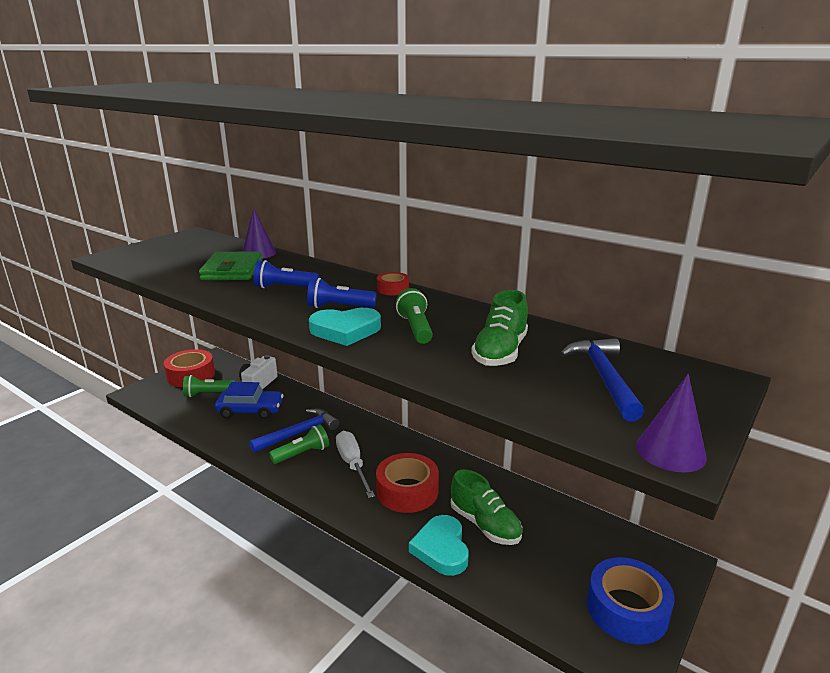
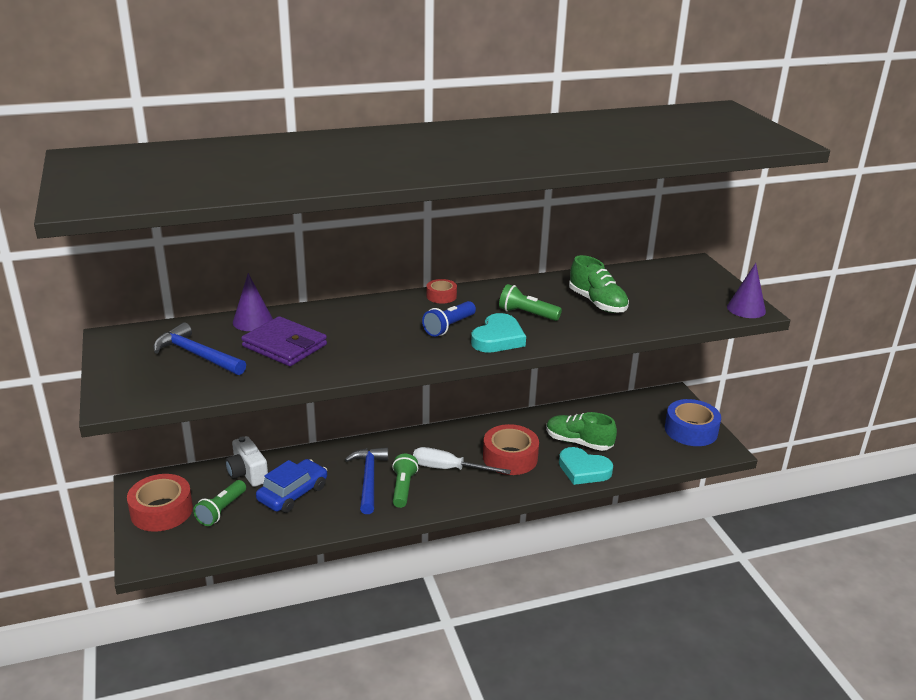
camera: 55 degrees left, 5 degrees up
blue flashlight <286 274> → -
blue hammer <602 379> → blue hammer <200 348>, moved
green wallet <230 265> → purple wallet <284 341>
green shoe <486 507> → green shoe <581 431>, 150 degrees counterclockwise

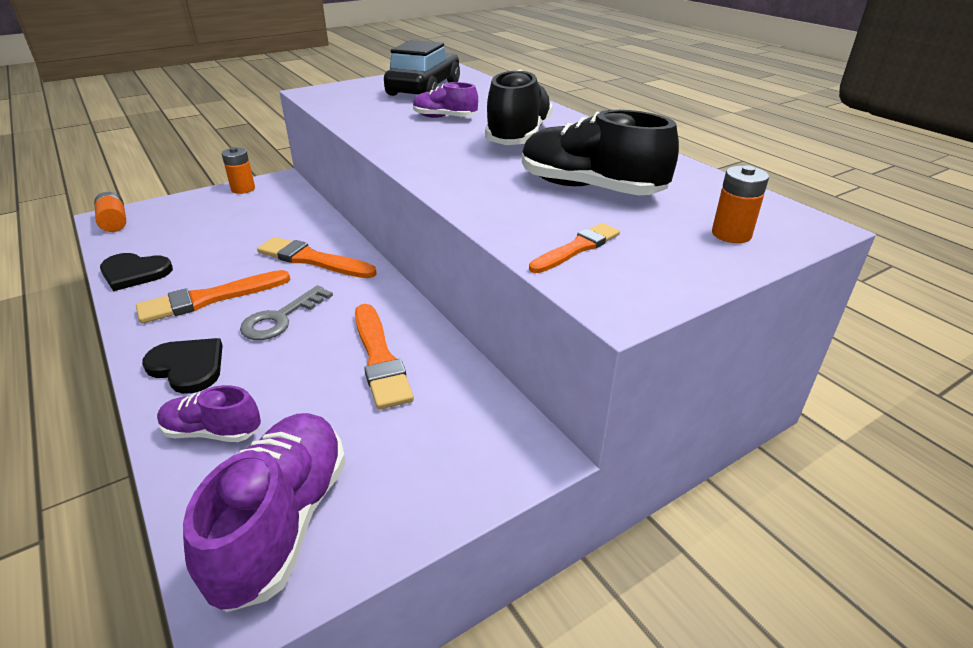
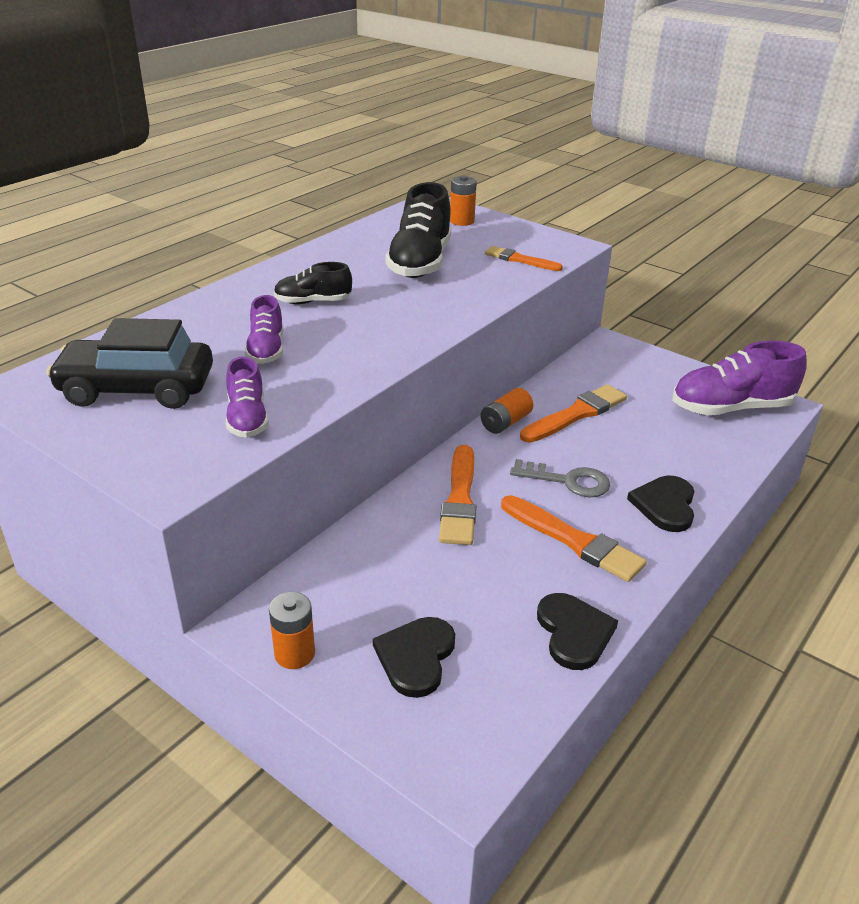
camera: 110 degrees left, 0 degrees up
- → black heart <414 657>
orange battery <110 212> → orange battery <506 411>, moved
purple shoe <209 413> → purple shoe <247 397>, moved
black shoe <519 107> → black shoe <313 283>, x0.56

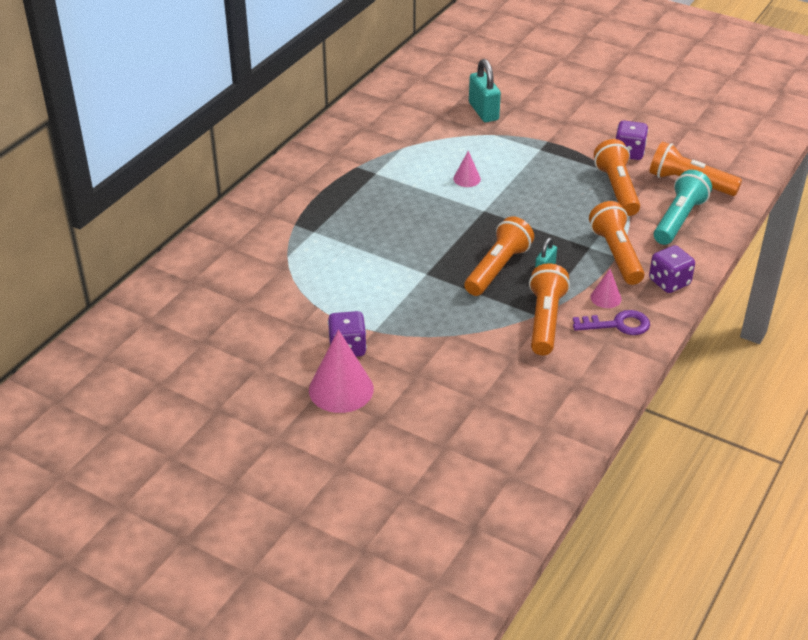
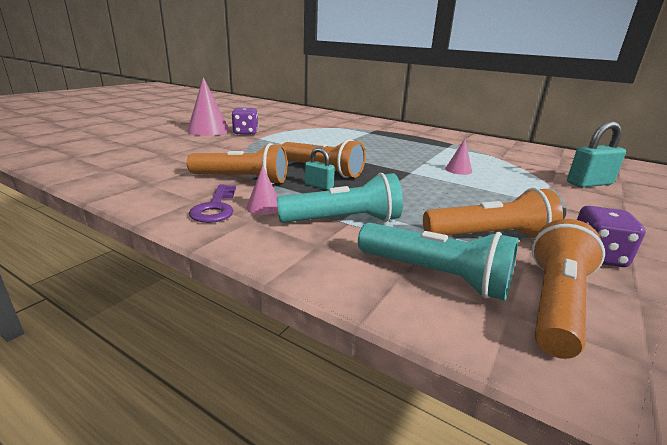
camera: 90 degrees right, 15 degrees down
purple dice <672 269> → -
orange flashlight <617 243> → turquoise flashlight <340 198>

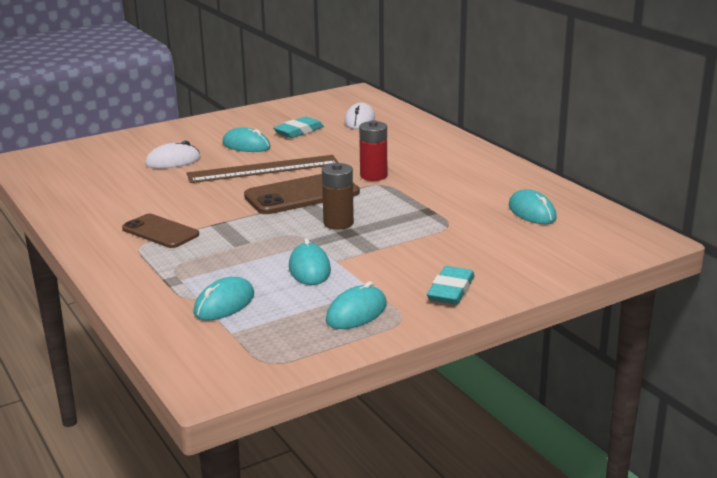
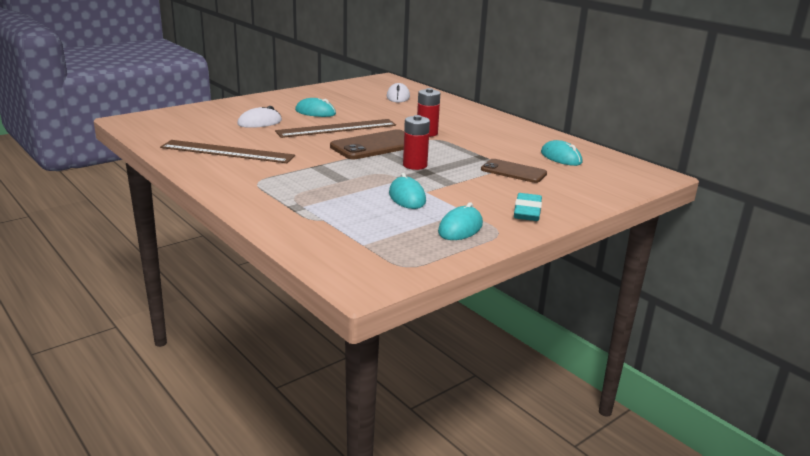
camera: 10 degrees left, 0 degrees up
turquoise mouse <223 298> → -
turquoise eraser <298 127> → -
- → brown ruler <227 151>
brown phone <160 231> → brown phone <514 171>, moved
brown battery <338 196> → red battery <416 142>

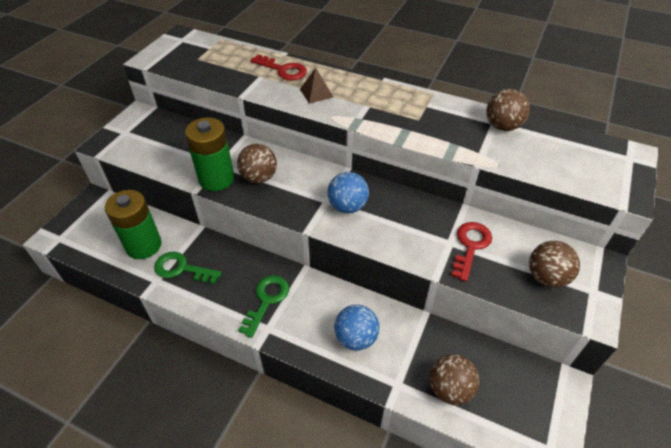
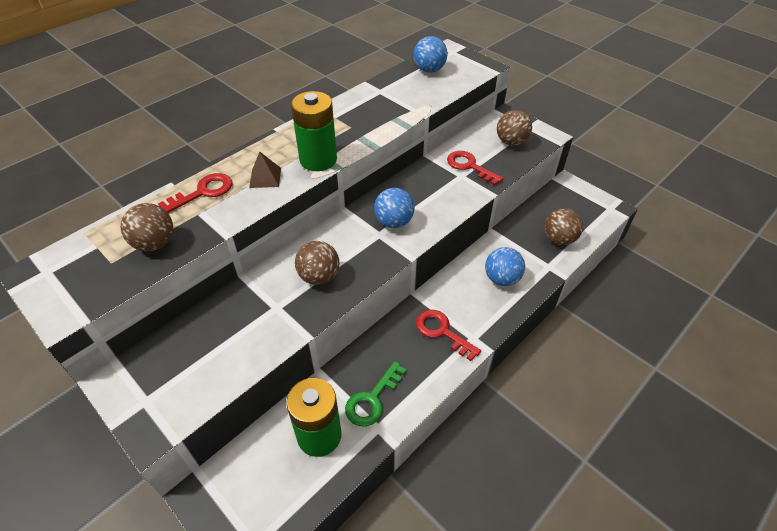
camera: 70 degrees left, 0 degrees up
- → blue ball <431 54>
green battery <210 154> → green battery <314 131>, moved
brown ball <508 110> → brown ball <147 227>, moved
green key <263 306> → red key <448 335>

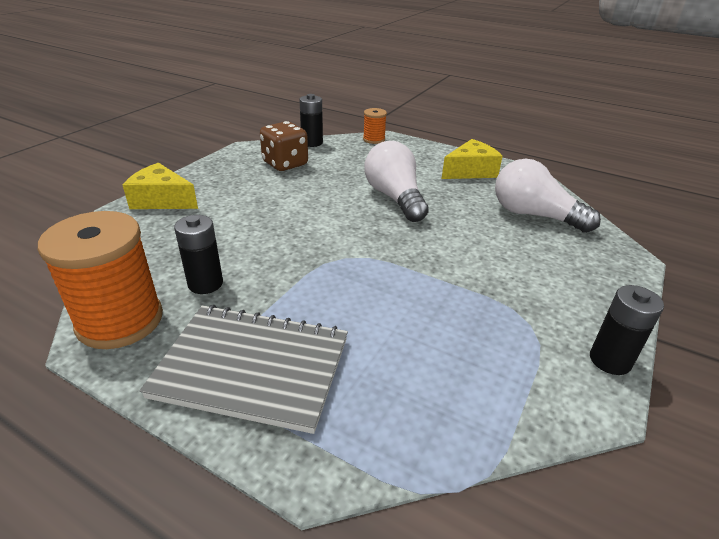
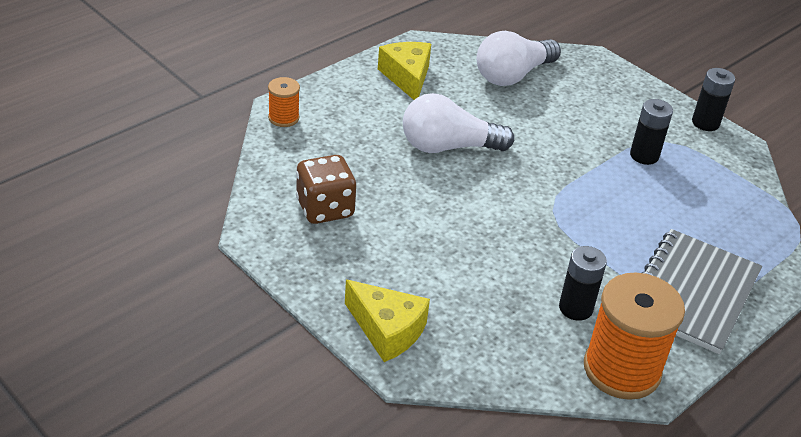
camera: 75 degrees left, 5 degrees up
black battery <311 120> → black battery <651 132>, moved
yellow cheese <160 186> → yellow cheese <387 321>, 90 degrees counterclockwise

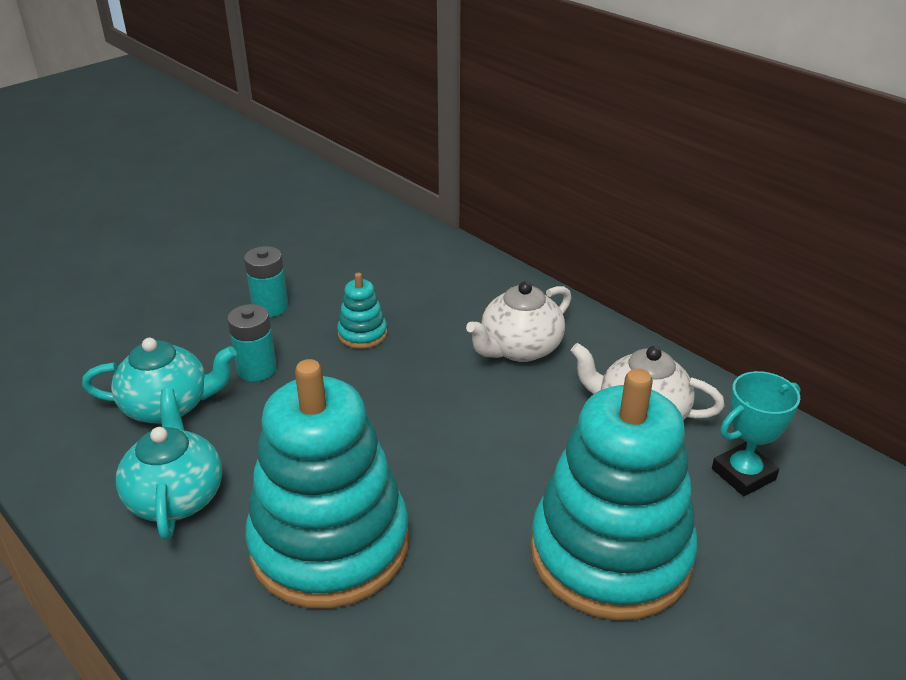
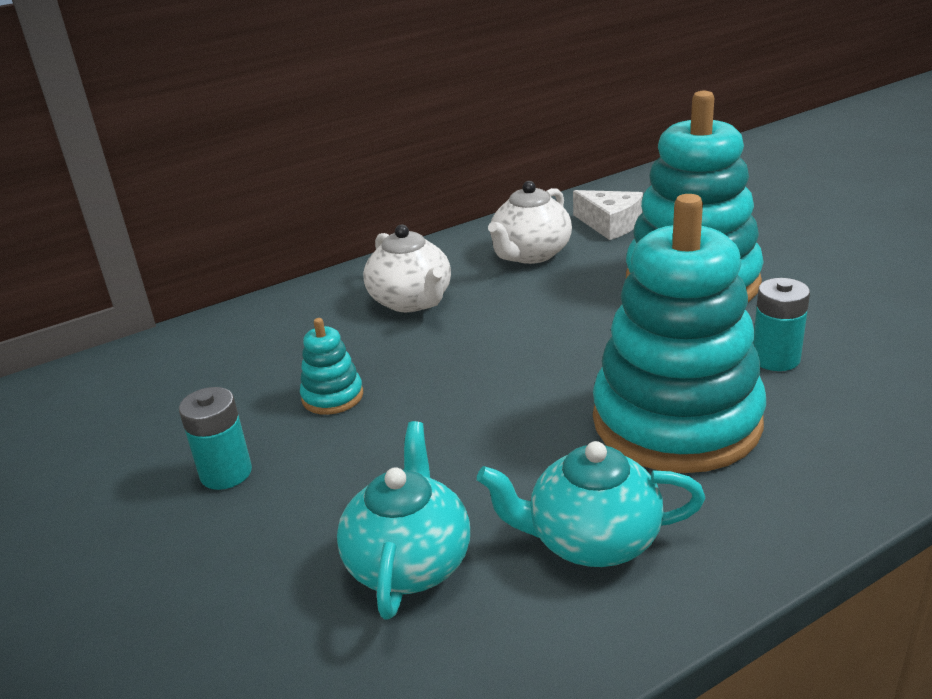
camera: 75 degrees left, 5 degrees down
turquoise battery <252 343> → turquoise battery <781 324>, moved
turquoise trophy <756 433> → white cheese <608 215>

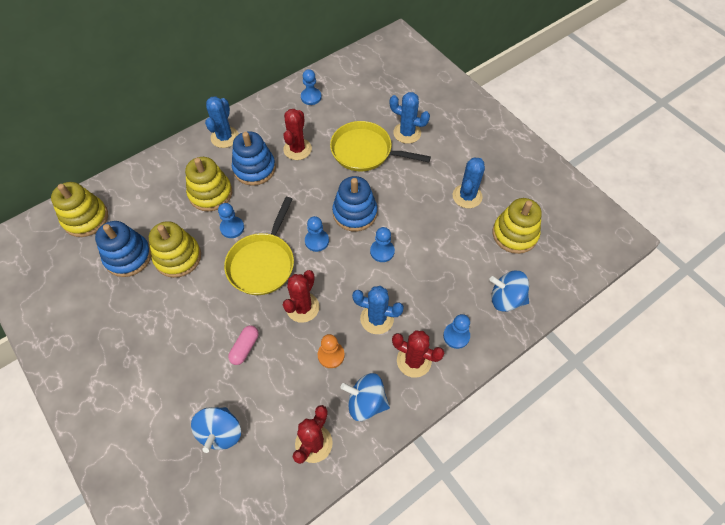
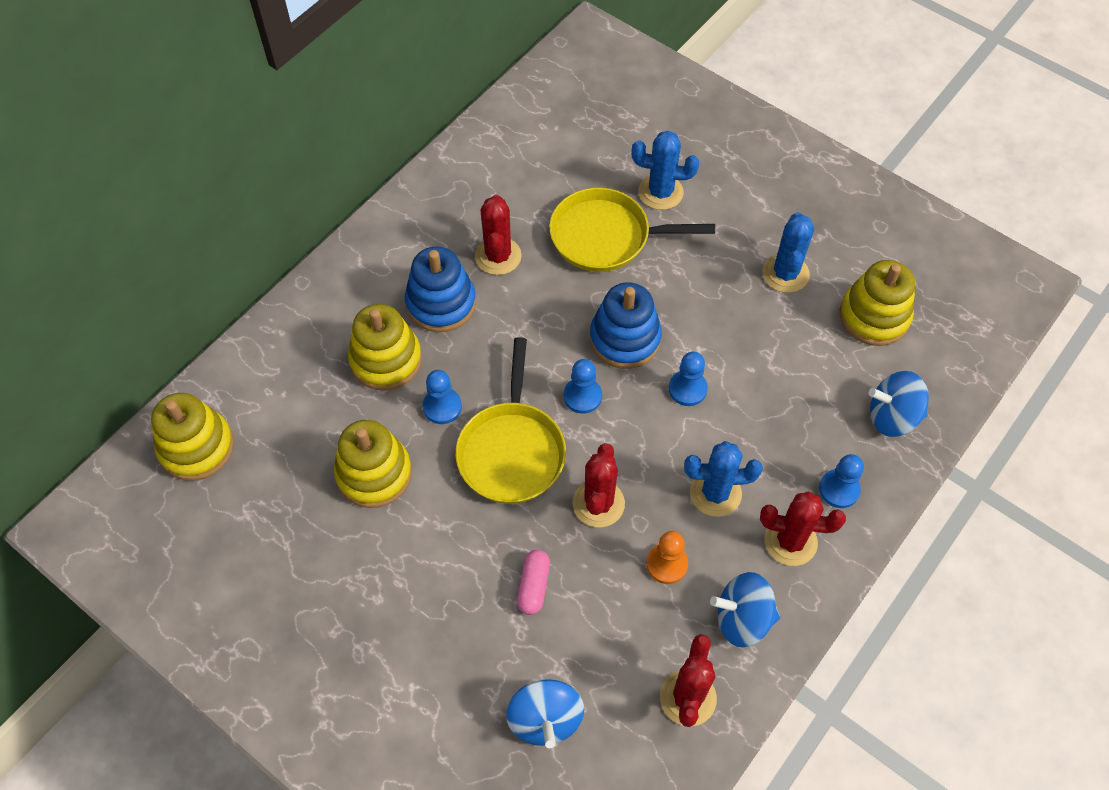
camera: 15 degrees left, 0 degrees up
blue stacking toy <123 249> → -
blue cactus <222 122> → -
blue pawn <311 87> → -

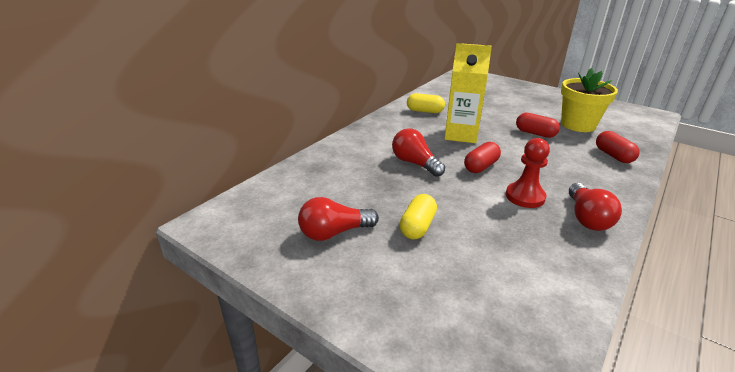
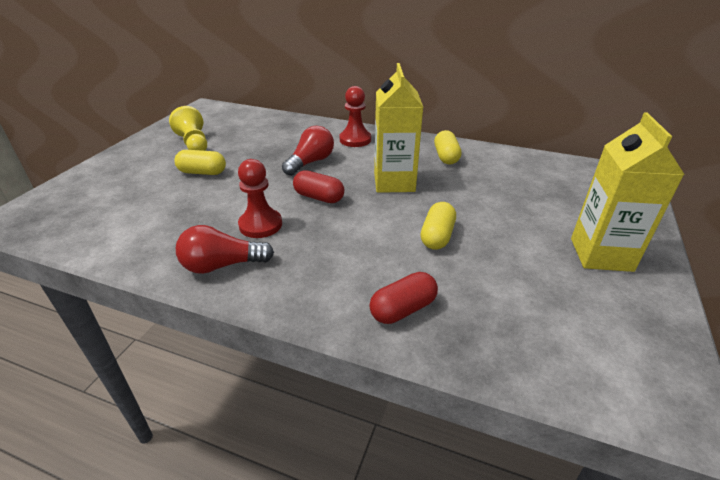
camera: 75 degrees right, 5 degrees up
yellow flower pot <589 100> → -
- → red pawn <355 116>
- → yellow carton <628 192>
red light bulb <338 219> → yellow pawn <188 128>
red capsule <538 125> → yellow capsule <438 226>

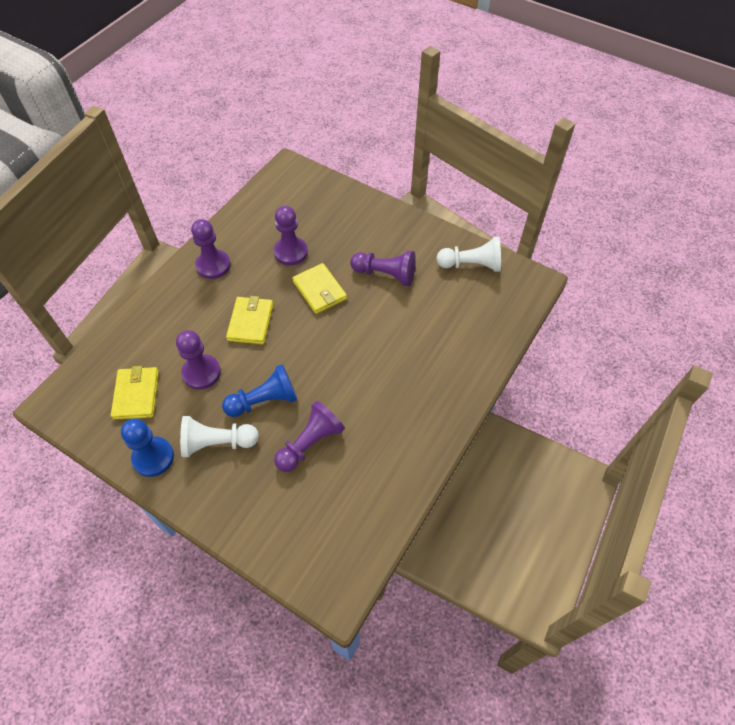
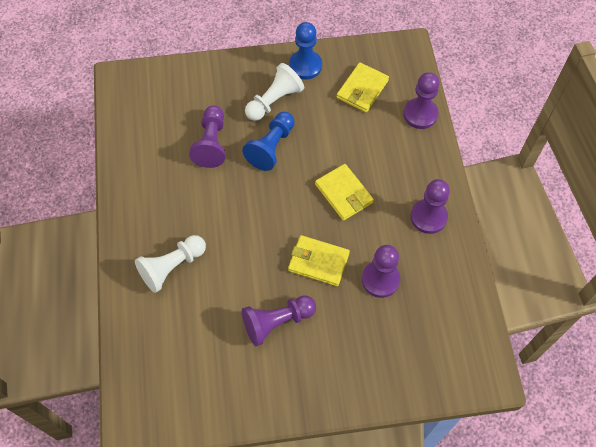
camera: 140 degrees right, 5 degrees up
purple pawn <198 360> → purple pawn <421 100>, moved
white pawn <469 254> → white pawn <170 264>, moved
yellow wallet <135 393> → yellow wallet <363 87>, 75 degrees clockwise

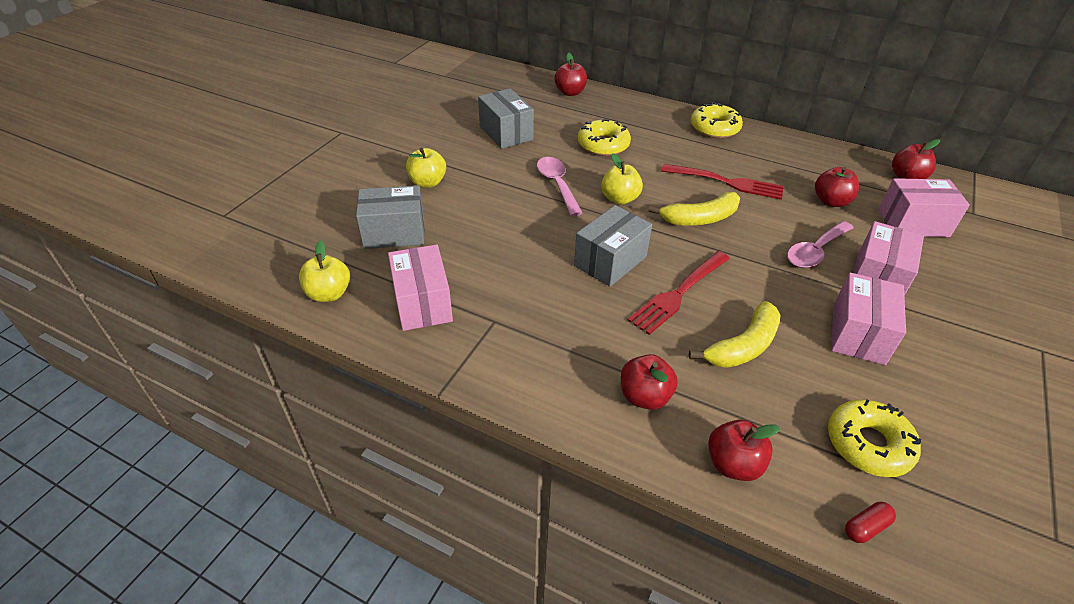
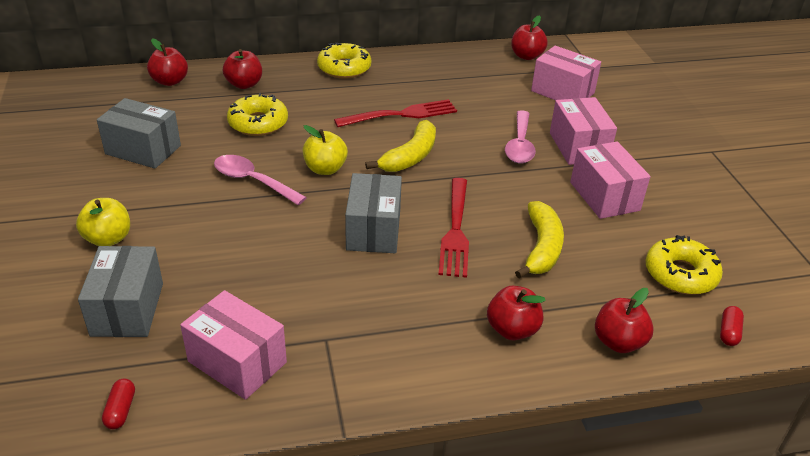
camera: 40 degrees left, 5 degrees down
red apple <837 187> → red apple <242 69>, moved
yellow apple <324 271> → red capsule <118 403>
grey box <390 217> → grey box <120 291>, 45 degrees counterclockwise
pink box <924 207> → pink box <566 73>, 75 degrees clockwise

